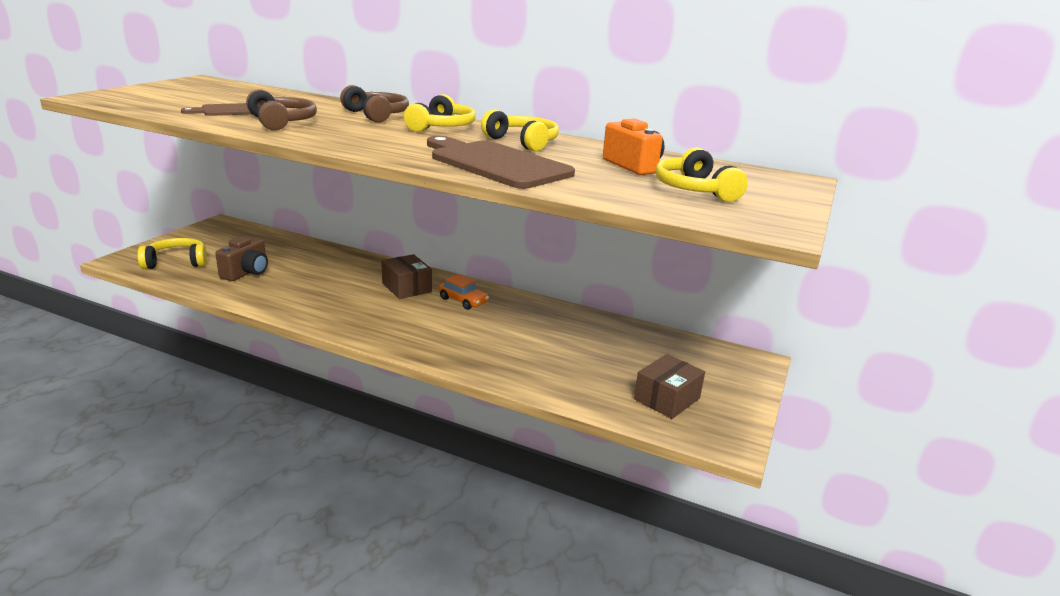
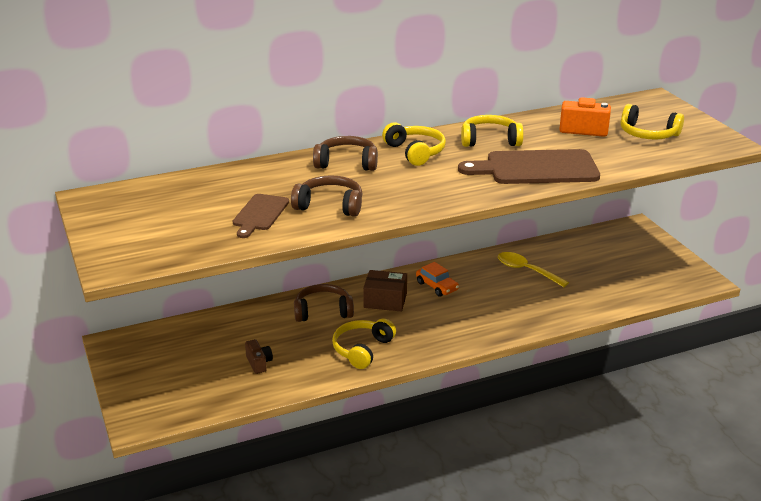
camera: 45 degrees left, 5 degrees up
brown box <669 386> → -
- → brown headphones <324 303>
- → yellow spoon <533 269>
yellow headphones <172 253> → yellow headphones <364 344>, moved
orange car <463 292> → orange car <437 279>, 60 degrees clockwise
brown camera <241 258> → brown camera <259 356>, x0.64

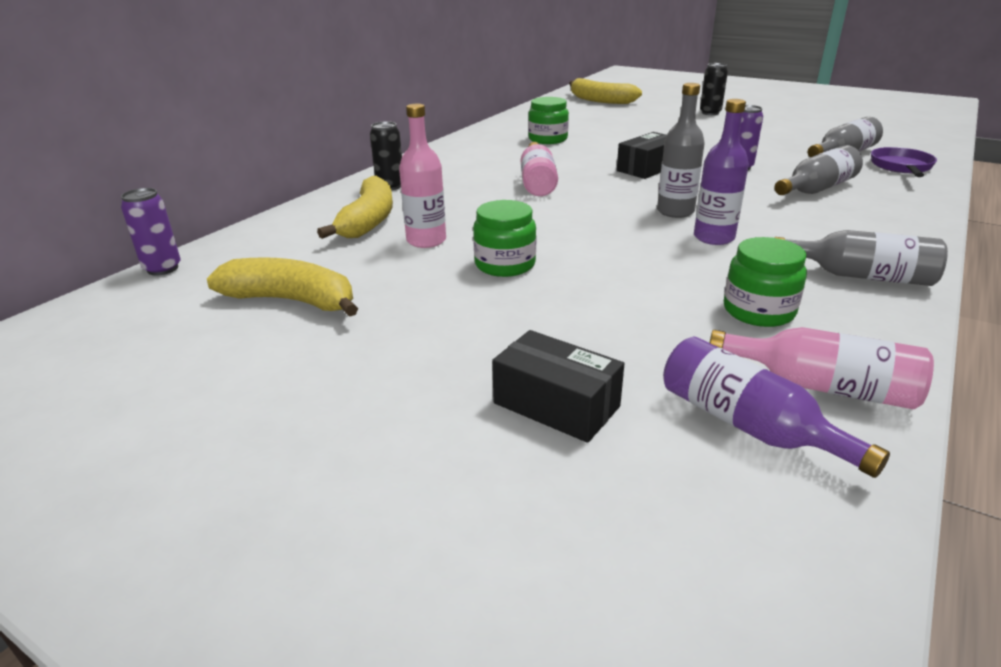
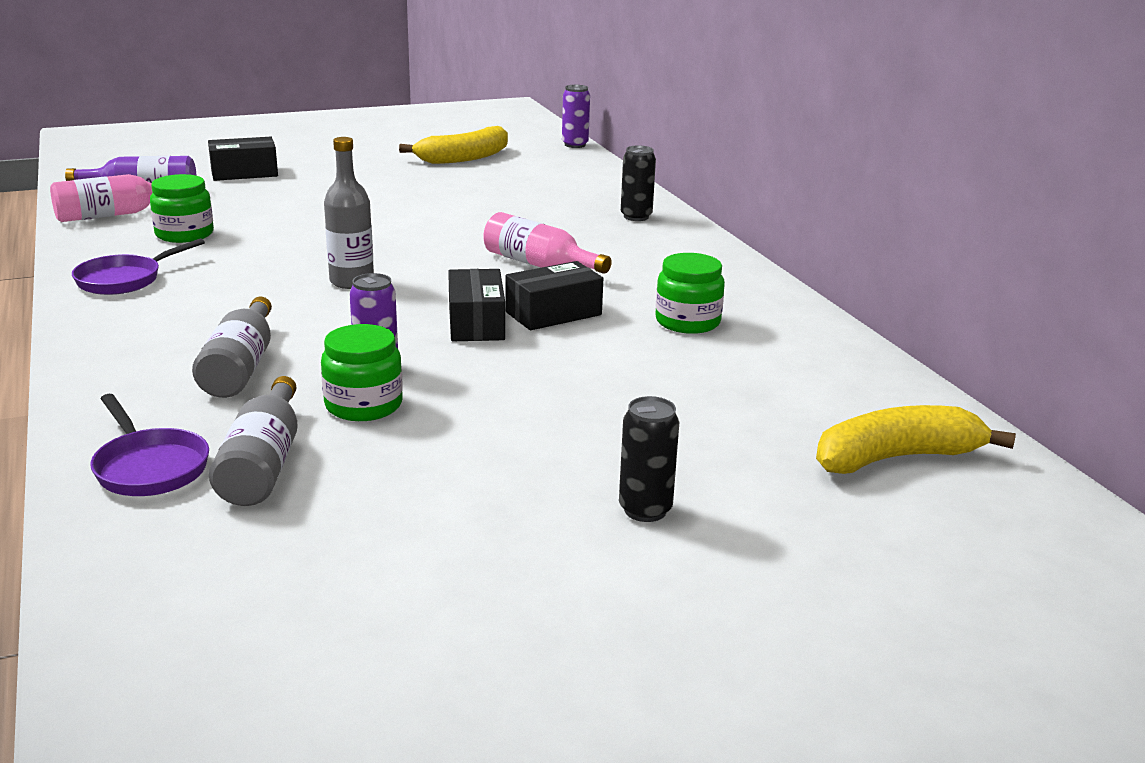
camera: 125 degrees right, 5 degrees down
yellow banana <355 207> → -
pink bottle <422 176> → -
purple bottle <721 172> → -
- → black box <554 295>
green jar <504 238> → green jar <362 372>, moved
grey bottle <861 258> → purple pan <138 266>

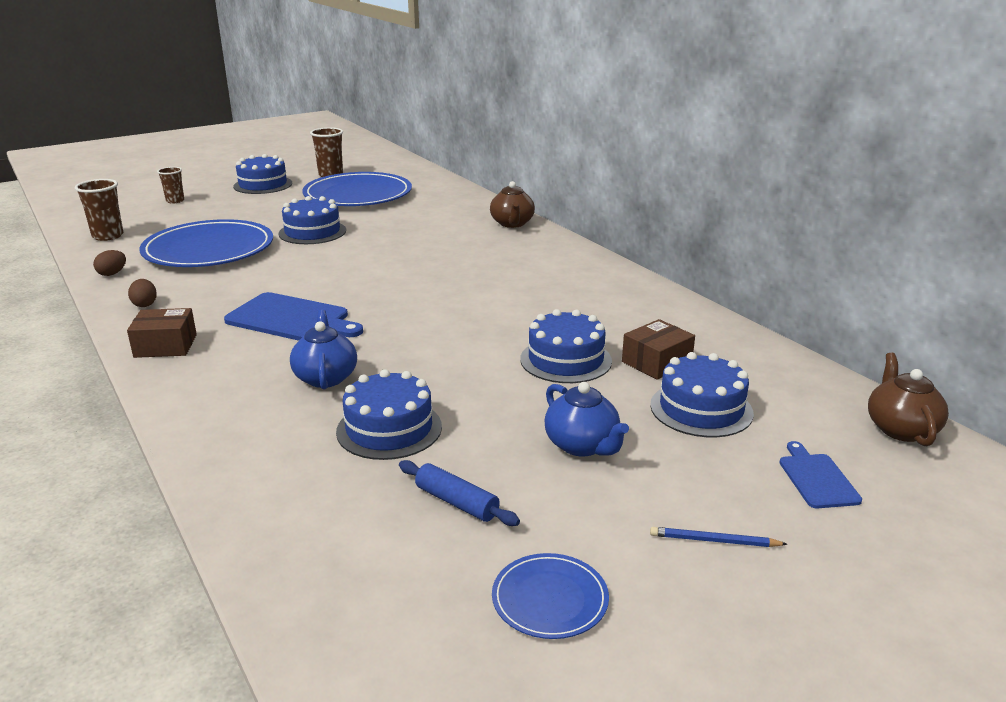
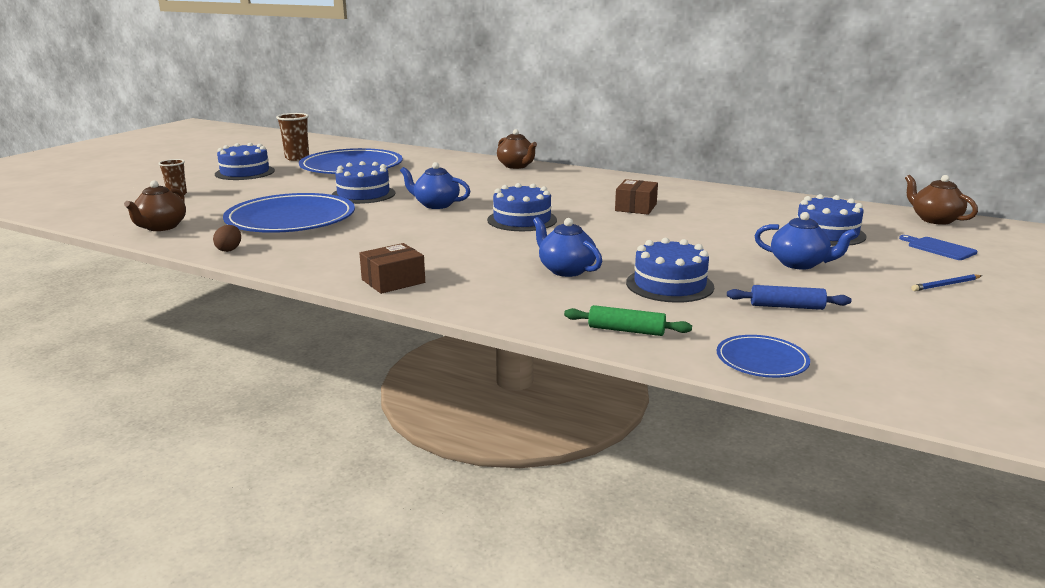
camera: 30 degrees left, 5 degrees down
brown egg <142 293> → -
blue cutting board <293 316> → -
- → blue teapot <435 185>
- → green rolling pin <628 320>
blue plate <550 596> → blue plate <763 356>, moved
blue cake <566 346> → blue cake <522 207>, moved
brown box <658 349> → brown box <636 197>, moved
brown cup <99 210> → brown teapot <155 205>

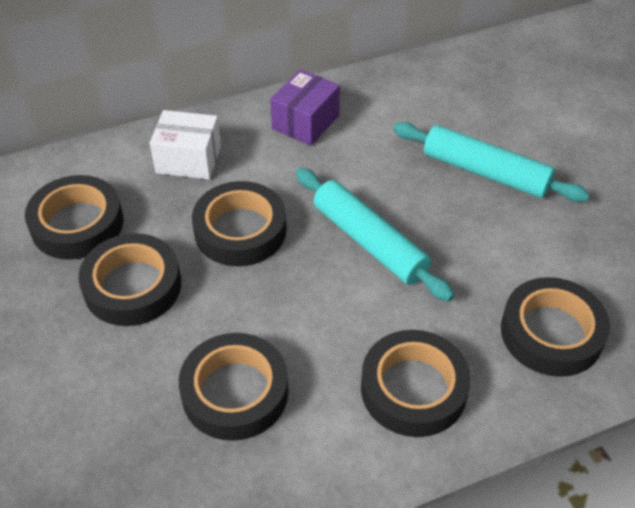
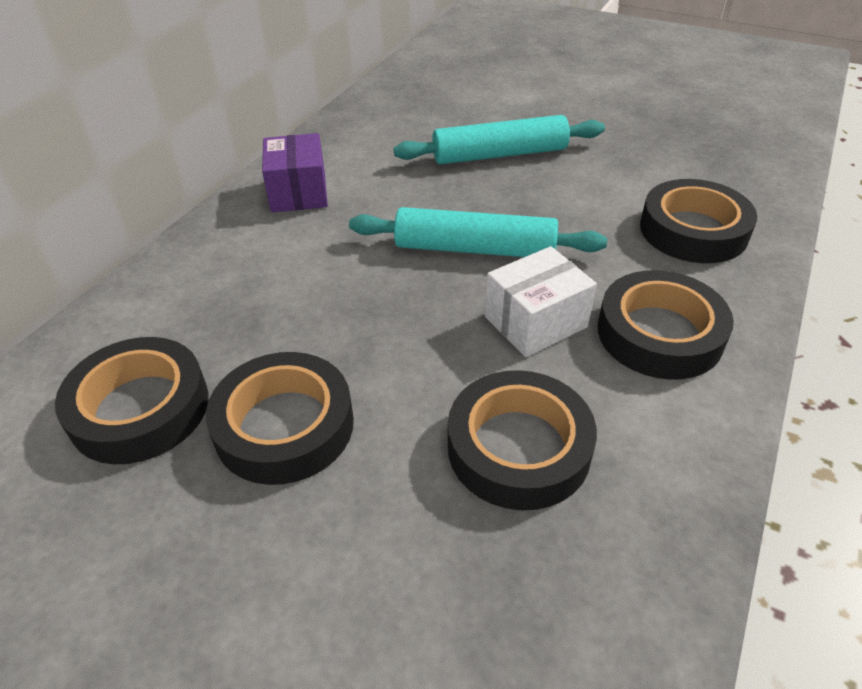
camera: 40 degrees left, 5 degrees down
black tape <239 223> → -
white box <185 144> → white box <541 301>, moved

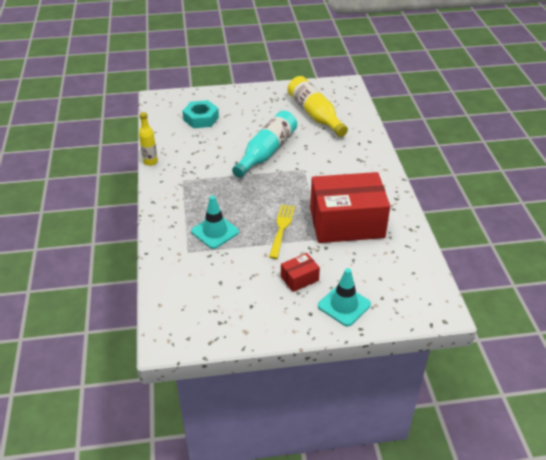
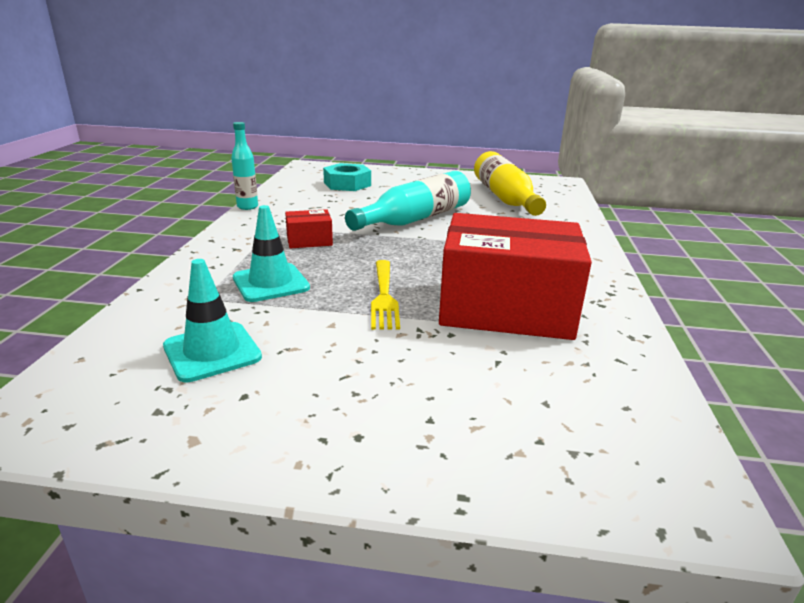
camera: 15 degrees right, 15 degrees down
red box <300 272> → red box <309 228>, moved
turquoise traffic cone <344 297> → turquoise traffic cone <212 321>, moved
yellow bottle <148 139> → turquoise bottle <244 166>
yellow fork <282 231> → yellow fork <385 295>, 150 degrees clockwise

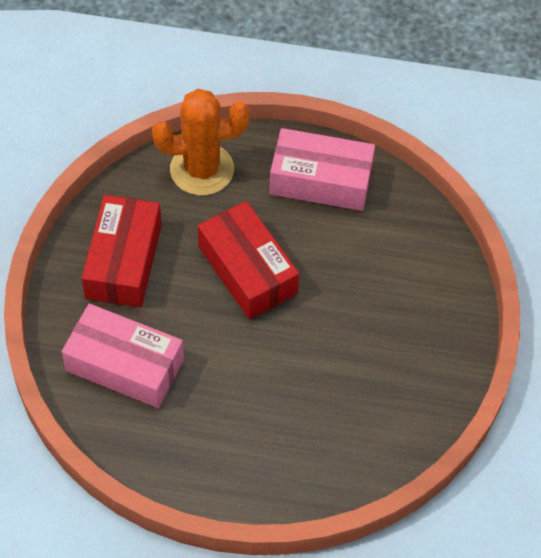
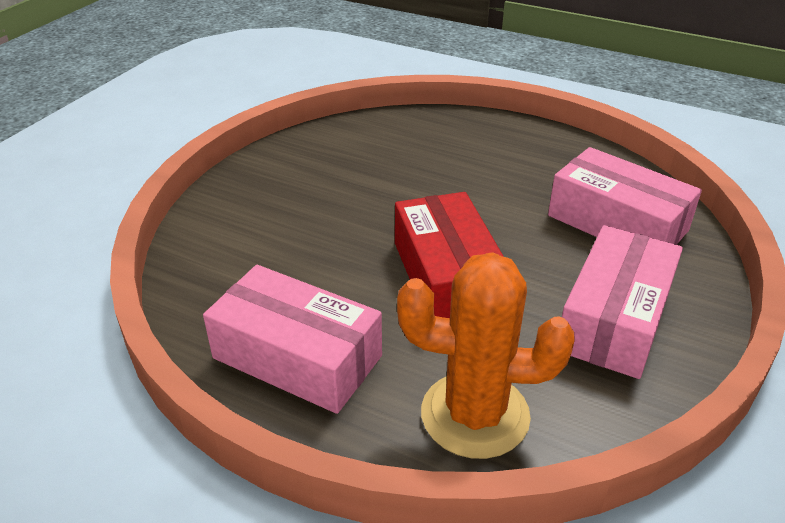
camera: 160 degrees left, 20 degrees down
red box <121 251> → pink box <622 302>

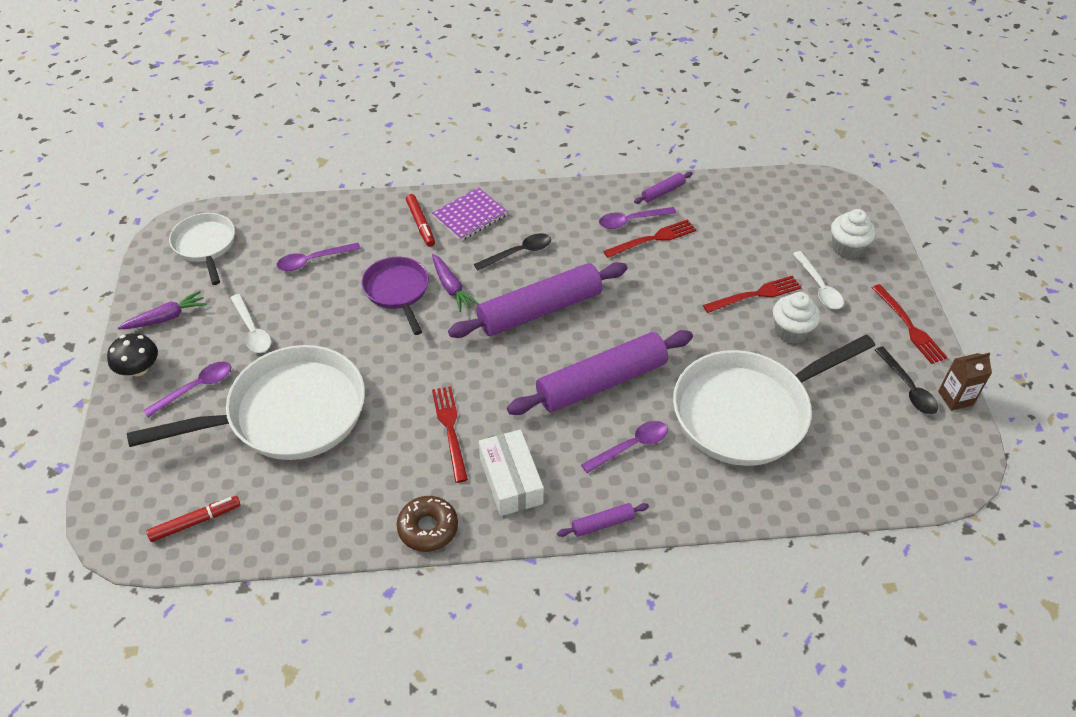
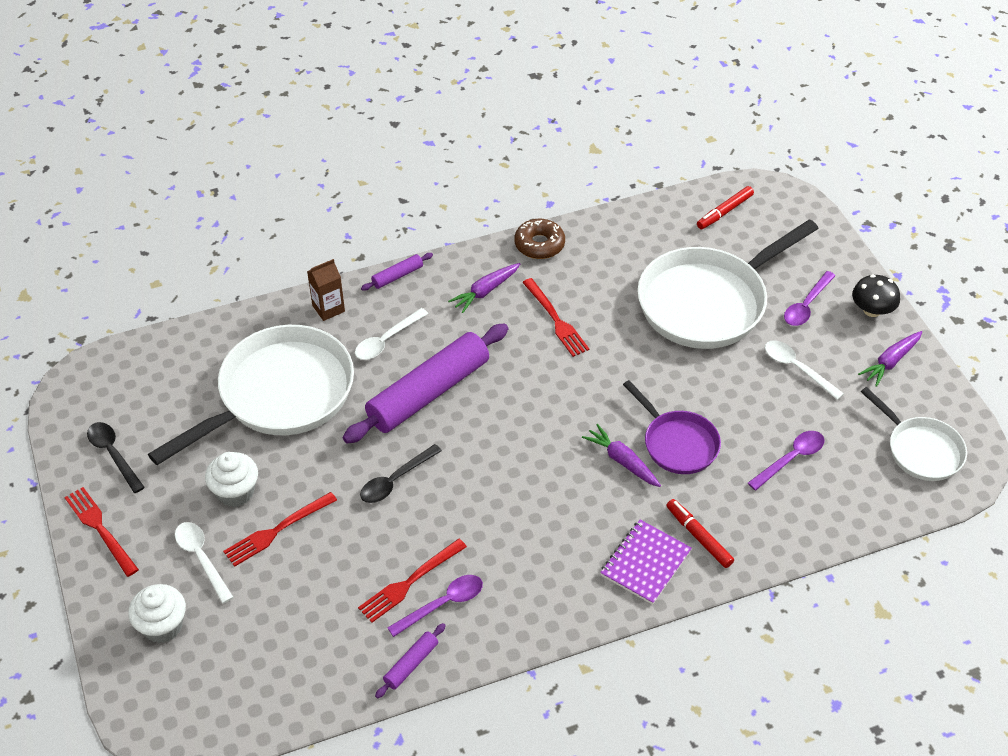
camera: 165 degrees right, 0 degrees up
purple rolling pin <537 300> → -
black spoon <512 251> → black spoon <401 473>, moved
brown carton <965 382> → brown carton <326 290>, moved
white box <511 473> → purple carrot <484 288>
purple spoon <624 447> → white spoon <391 334>

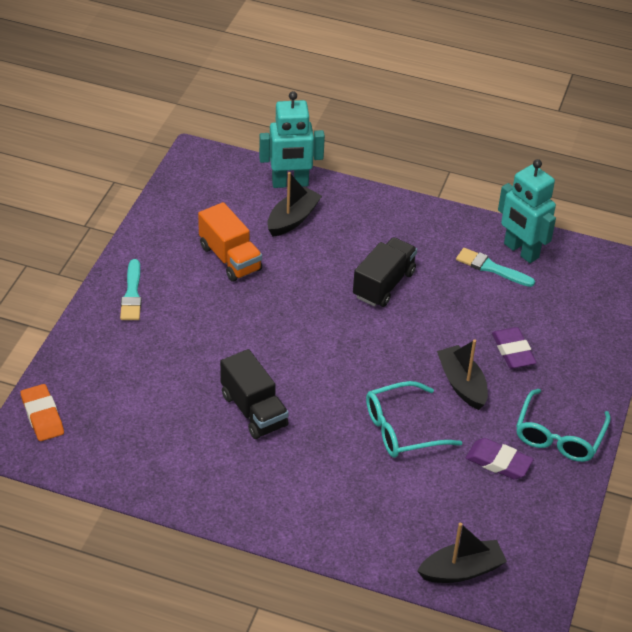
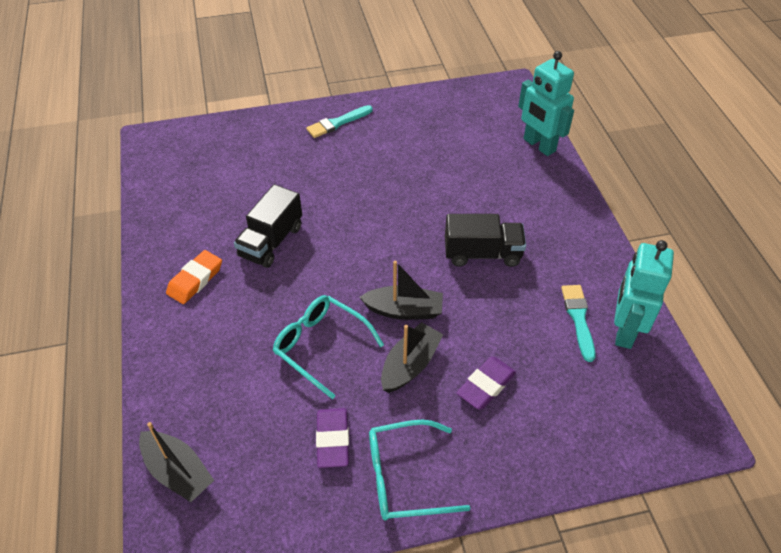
camera: 60 degrees right, 5 degrees up
orange truck <230 242> → -
orange eraser <42 412> → orange eraser <194 277>, moved
black boat <294 204> → black boat <401 290>, moved

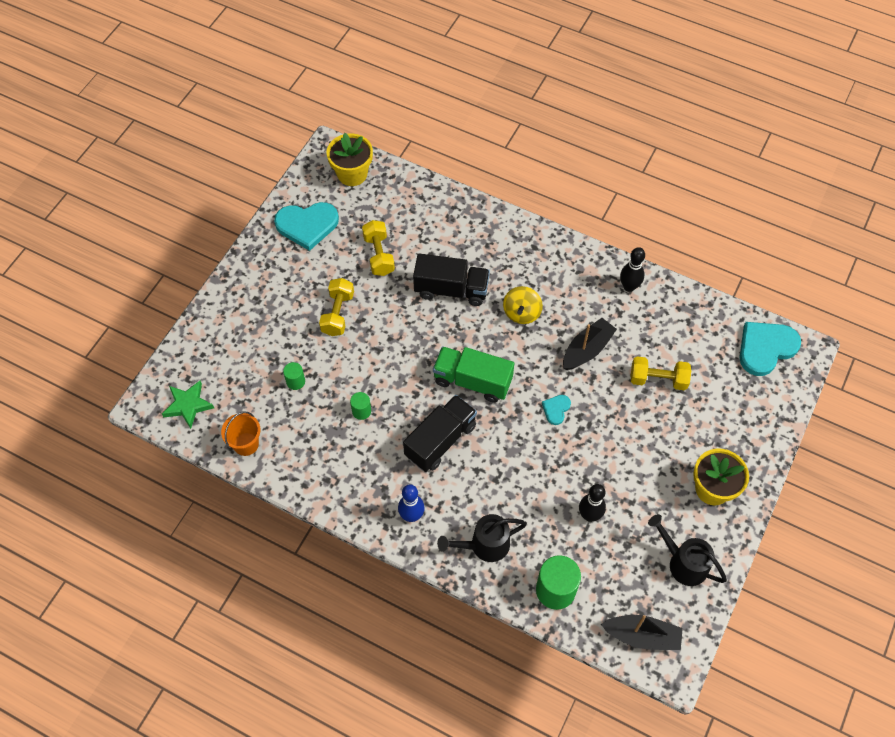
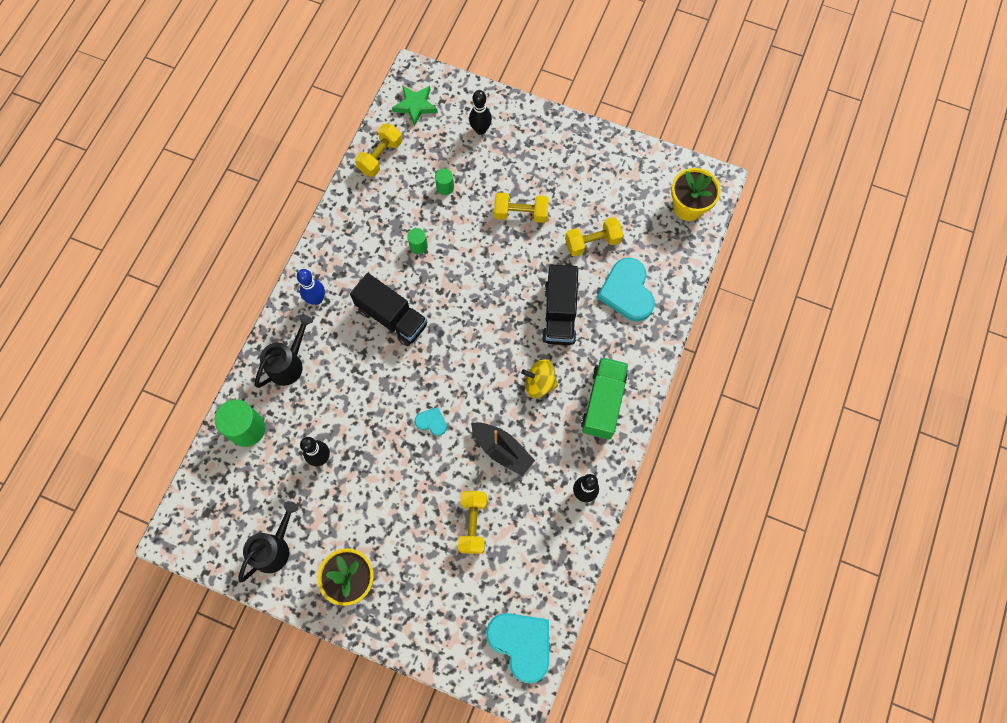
camera: 85 degrees right, 10 degrees up
black boat <642 632> → -
- → black bowling pin <480 112>
turquoise heart <306 226> → turquoise heart <626 289>, moved
green truck <473 374> → green truck <604 398>, moved
orange bucket <240 434> → yellow dumbbell <378 150>
black watering can <482 538> → black watering can <284 351>, 60 degrees clockwise

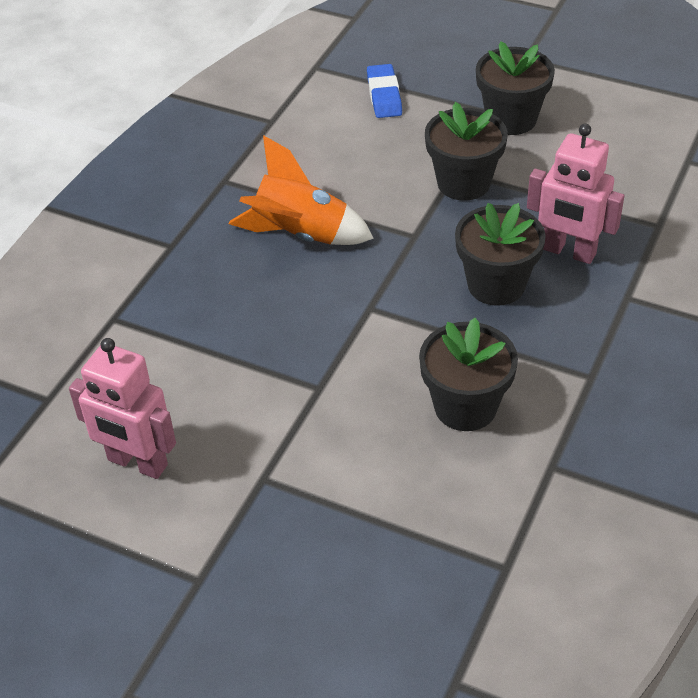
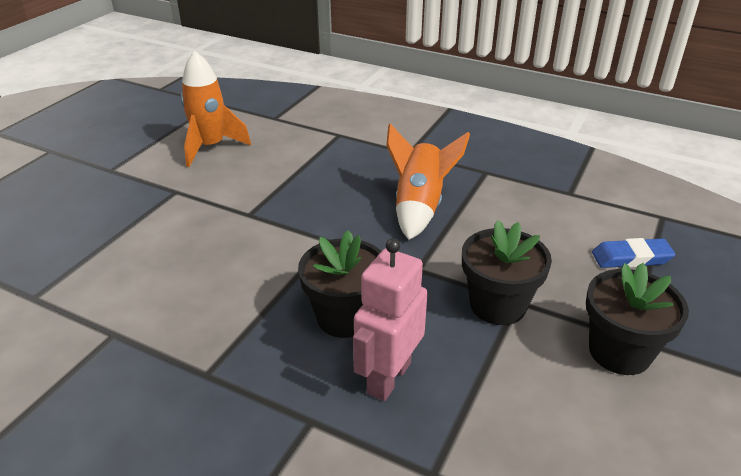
camera: 90 degrees right, 10 degrees down
black flower pot <468 374> → -
pink robot <122 408> → orange rocket <216 109>

